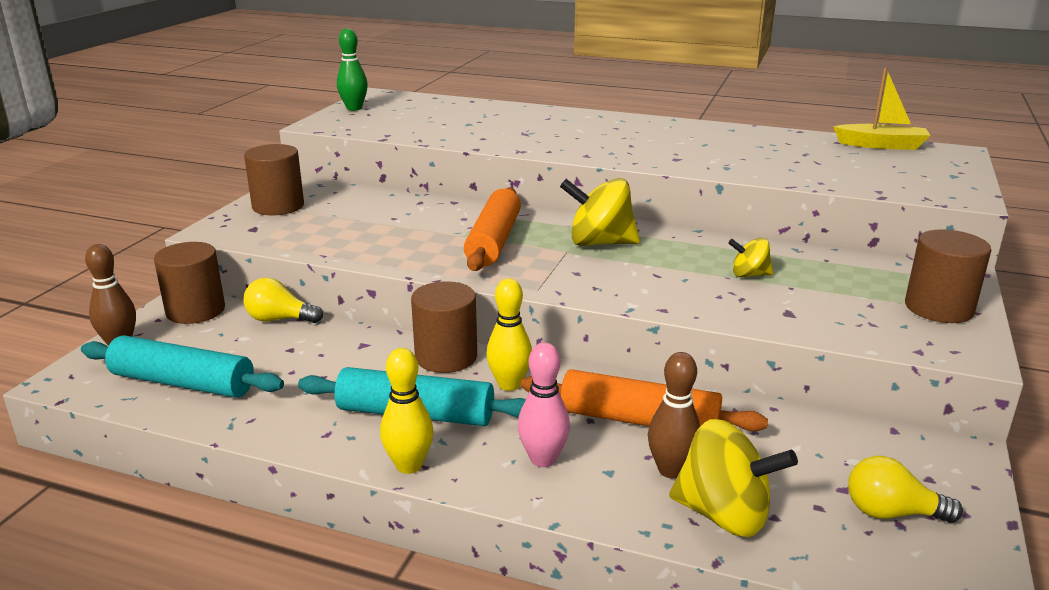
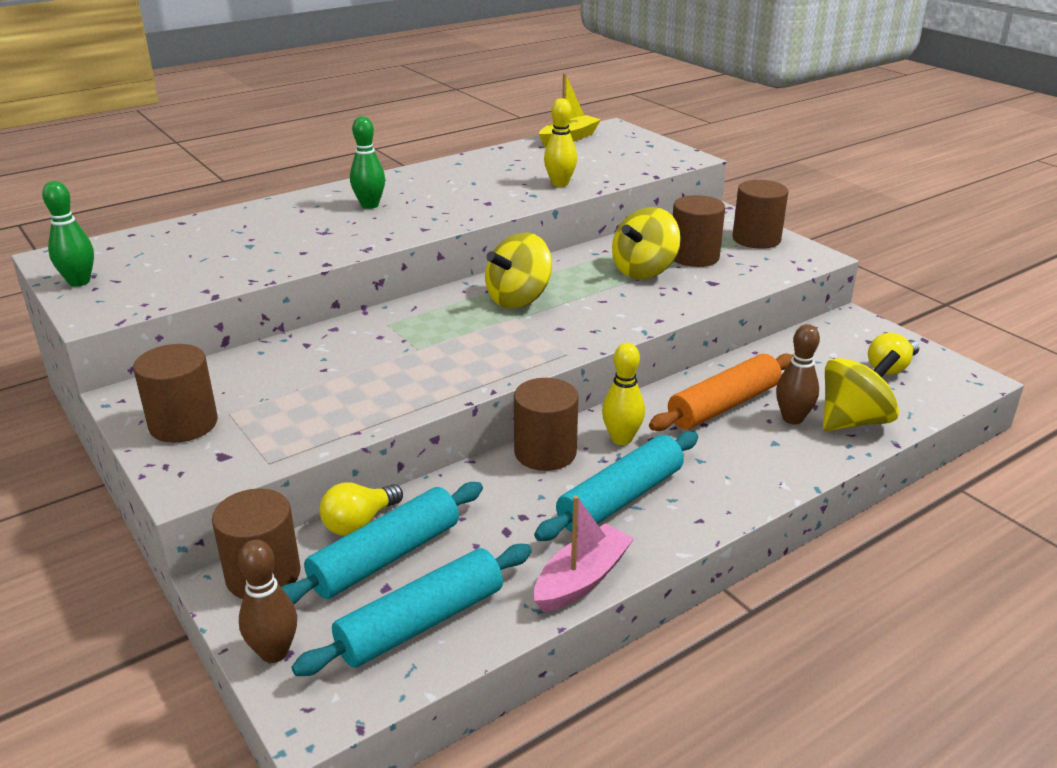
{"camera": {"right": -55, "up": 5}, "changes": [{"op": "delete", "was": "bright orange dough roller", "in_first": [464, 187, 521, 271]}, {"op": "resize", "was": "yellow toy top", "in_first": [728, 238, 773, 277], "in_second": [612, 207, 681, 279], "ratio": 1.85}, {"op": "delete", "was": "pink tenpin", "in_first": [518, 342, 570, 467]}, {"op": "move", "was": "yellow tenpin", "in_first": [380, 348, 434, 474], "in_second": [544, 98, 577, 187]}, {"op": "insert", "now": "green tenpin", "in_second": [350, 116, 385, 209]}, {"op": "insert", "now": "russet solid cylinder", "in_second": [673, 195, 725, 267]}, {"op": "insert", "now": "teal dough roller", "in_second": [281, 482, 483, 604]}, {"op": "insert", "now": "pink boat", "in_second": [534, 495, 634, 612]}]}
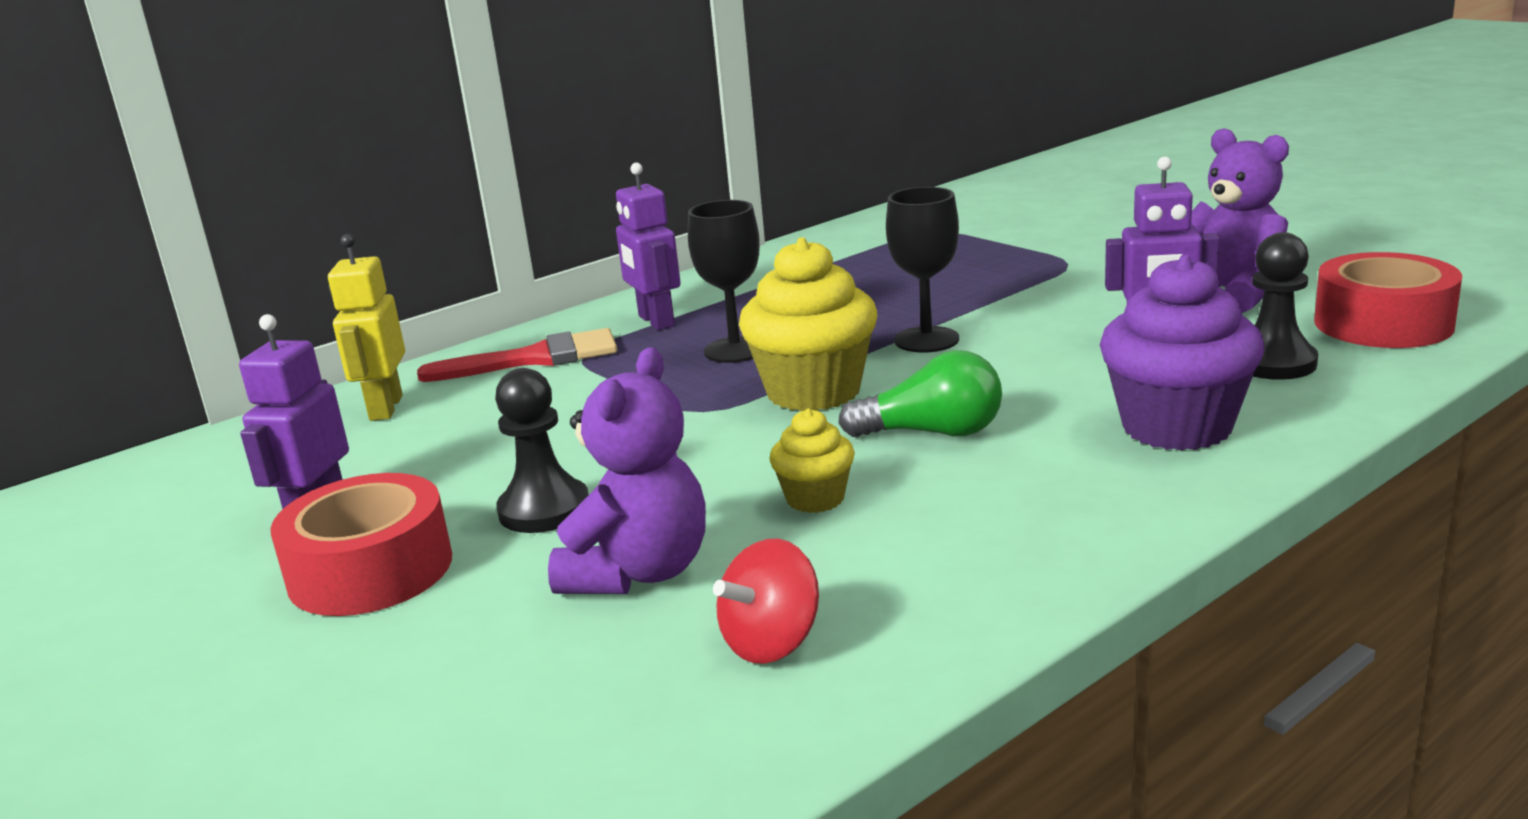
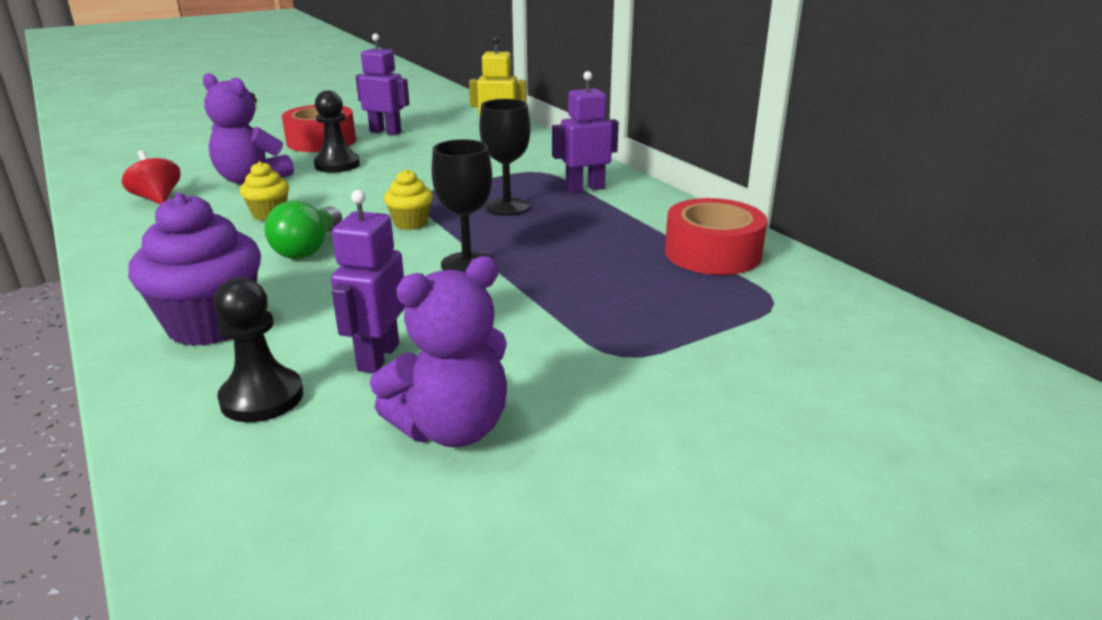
{"camera": {"right": 95, "up": 5}, "changes": [{"op": "resize", "was": "yellow fairy cake", "in_first": [739, 237, 877, 411], "in_second": [384, 169, 433, 230], "ratio": 0.52}, {"op": "move", "was": "crimson sticky tape", "in_first": [1314, 252, 1462, 348], "in_second": [665, 198, 767, 275]}, {"op": "delete", "was": "crimson paint brush", "in_first": [417, 328, 617, 382]}]}
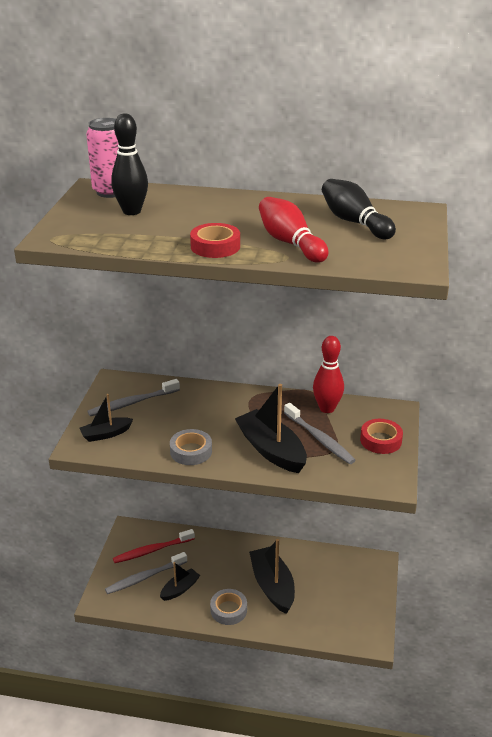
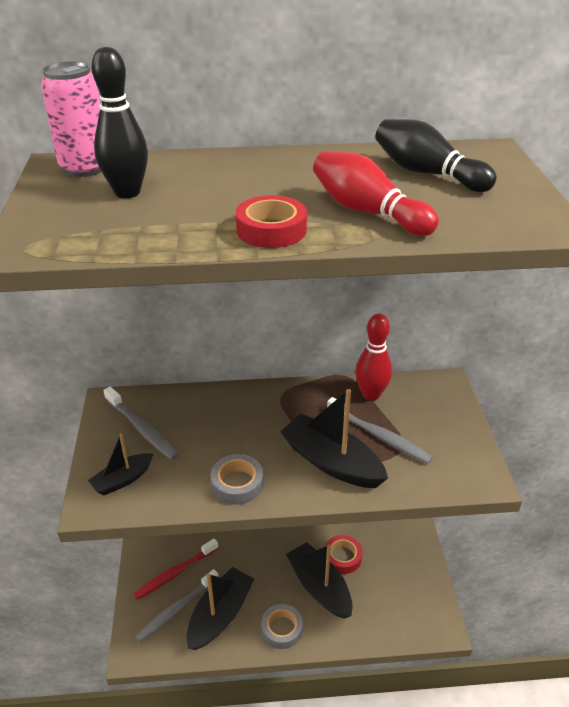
{"camera": {"right": -15, "up": 5}, "changes": [{"op": "rotate", "was": "ash-grey dental brush", "in_first": [87, 379, 180, 416], "in_second": [103, 387, 179, 460], "clockwise": -90}, {"op": "move", "was": "crimson sticky tape", "in_first": [360, 419, 403, 454], "in_second": [325, 535, 362, 574]}, {"op": "resize", "was": "jet-black boat", "in_first": [160, 562, 200, 601], "in_second": [187, 567, 254, 650], "ratio": 1.77}]}
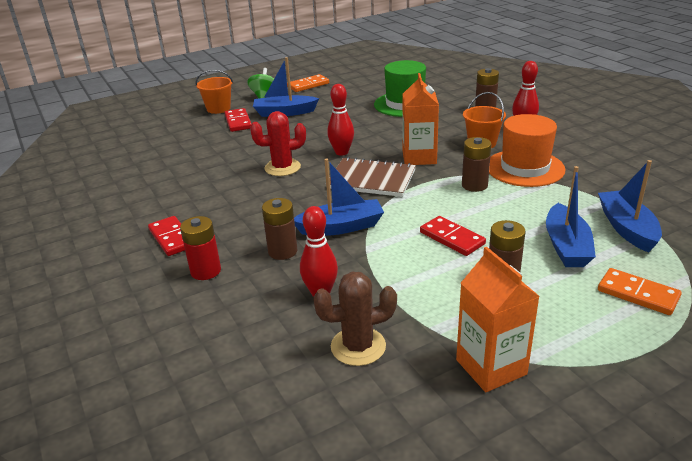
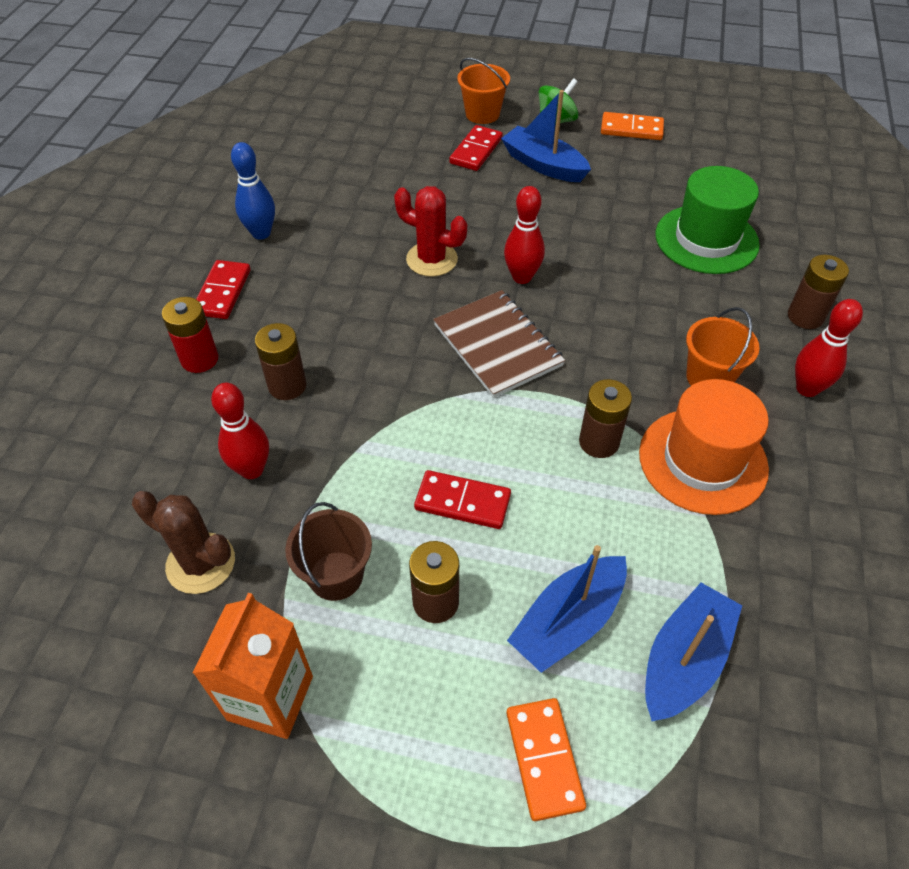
{"camera": {"right": 40, "up": 20}, "changes": [{"op": "delete", "was": "bright orange carton", "in_first": [403, 73, 439, 165]}, {"op": "delete", "was": "blue boat", "in_first": [294, 158, 384, 236]}, {"op": "rotate", "was": "crimson domino tile", "in_first": [420, 216, 486, 256], "in_second": [414, 470, 511, 529], "clockwise": -75}, {"op": "insert", "now": "blue tenpin", "in_second": [231, 142, 275, 240]}, {"op": "insert", "now": "russet pail", "in_second": [285, 502, 372, 601]}]}
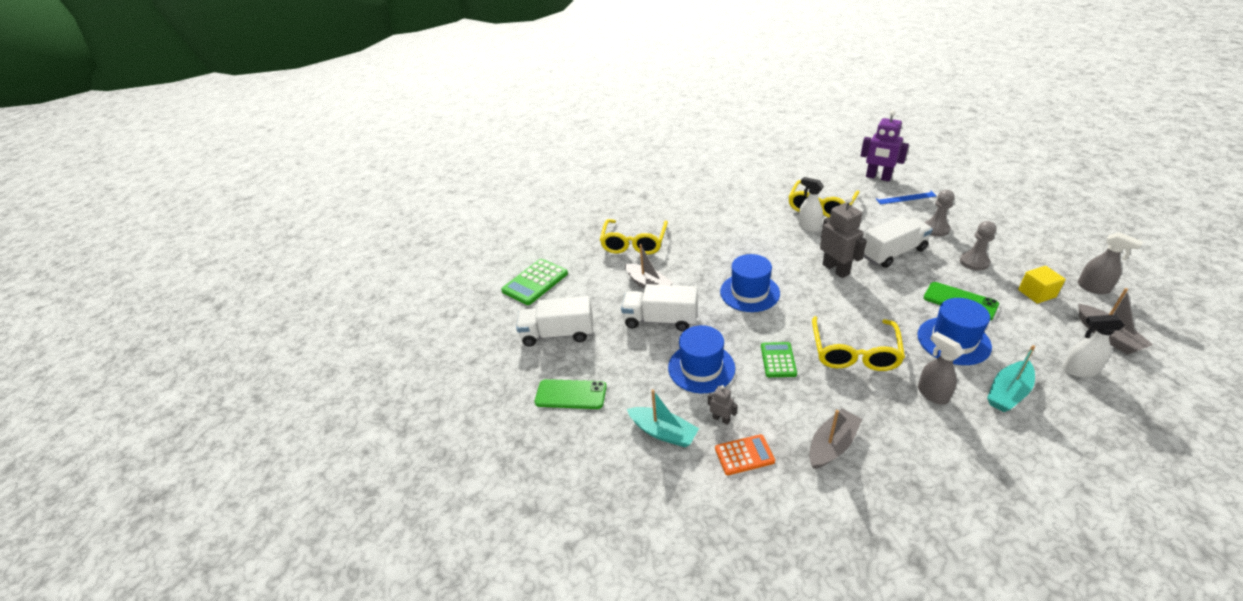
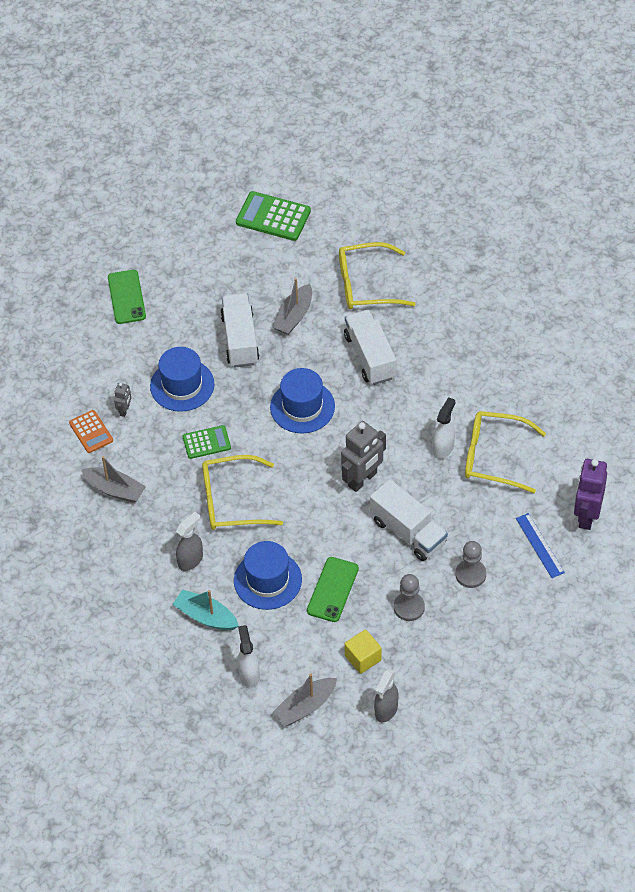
{"camera": {"right": 70, "up": 15}, "changes": [{"op": "move", "was": "snow-white lorry", "in_first": [516, 296, 593, 346], "in_second": [344, 310, 396, 385]}, {"op": "delete", "was": "teal boat", "in_first": [627, 389, 699, 447]}]}
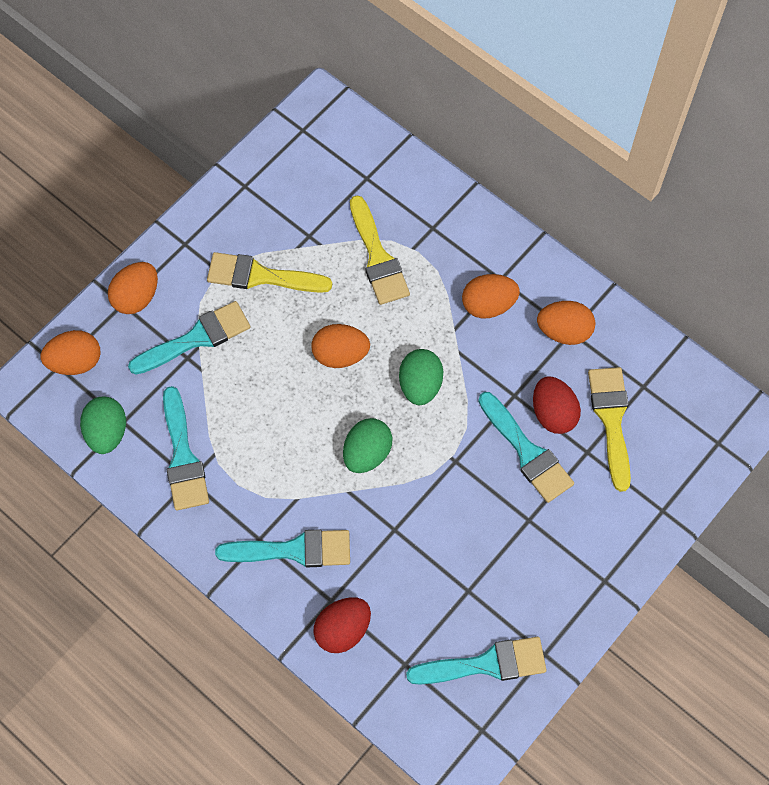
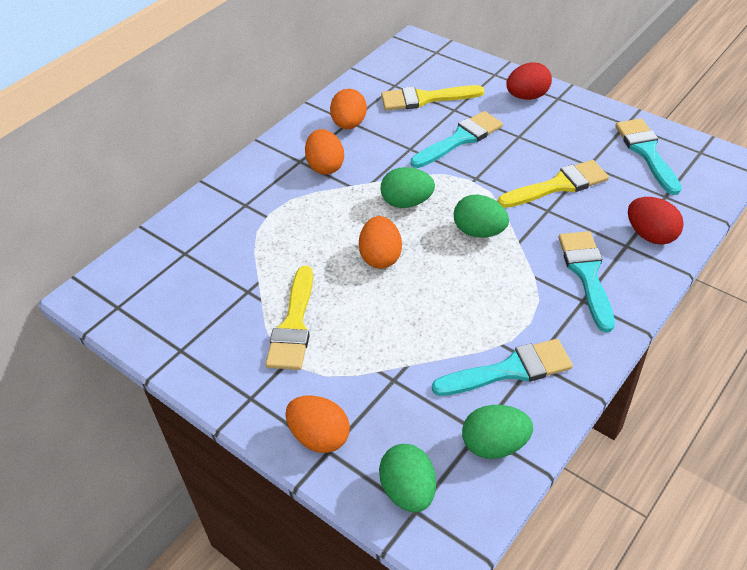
{"camera": {"right": -90, "up": -20}, "changes": [{"op": "move", "was": "yellow paint brush", "in_first": [350, 195, 410, 305], "in_second": [498, 160, 609, 208]}, {"op": "delete", "was": "teal paint brush", "in_first": [128, 301, 251, 375]}, {"op": "recolor", "was": "bright orange toy egg", "now": "green toy egg", "in_first": [41, 330, 101, 375], "in_second": [379, 444, 436, 513]}, {"op": "move", "was": "crimson toy egg", "in_first": [533, 376, 581, 434], "in_second": [506, 62, 552, 100]}]}
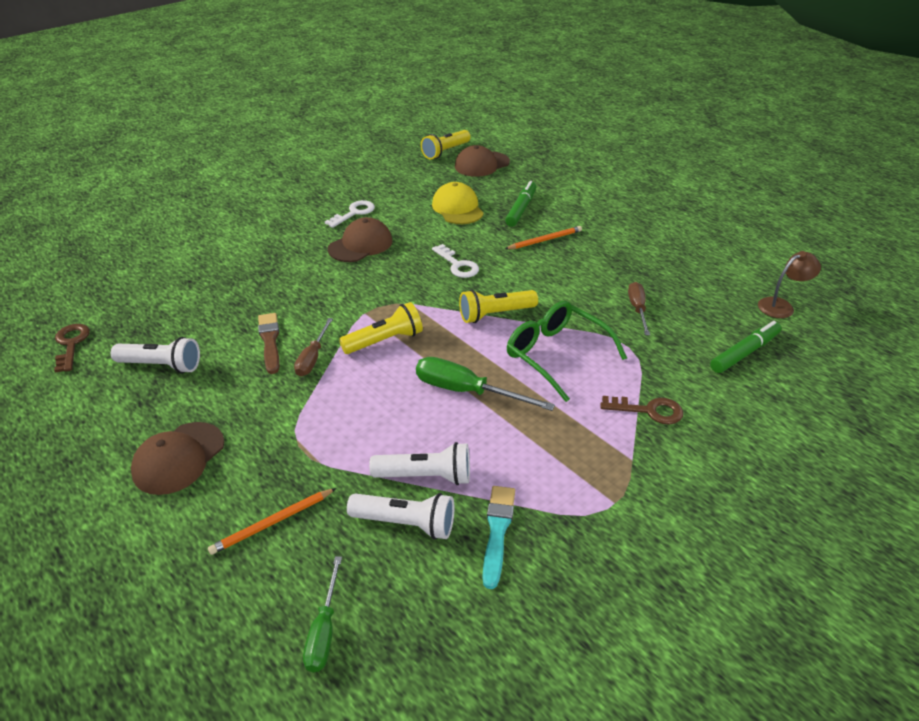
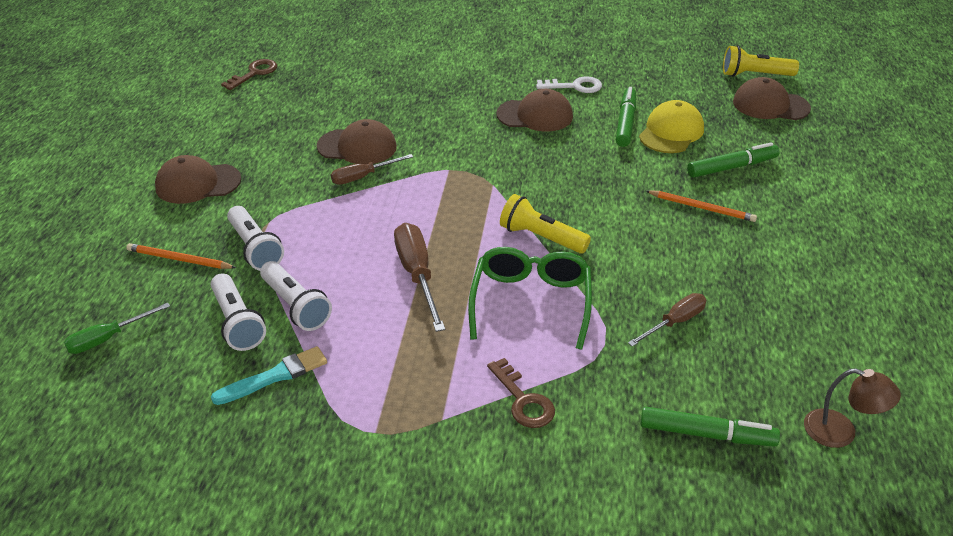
{"camera": {"right": 50, "up": 0}, "changes": [{"op": "delete", "was": "snow-white door key", "in_first": [432, 244, 479, 278]}, {"op": "delete", "was": "yellow torch", "in_first": [339, 302, 423, 354]}, {"op": "replace", "was": "russet paint brush", "now": "russet baseball cap", "in_first": [258, 313, 279, 374], "in_second": [317, 119, 397, 164]}, {"op": "move", "was": "snow-white torch", "in_first": [111, 337, 200, 373], "in_second": [227, 206, 284, 271]}, {"op": "recolor", "was": "green screwdriver", "now": "russet screwdriver", "in_first": [416, 357, 555, 411], "in_second": [394, 223, 445, 332]}, {"op": "insert", "now": "green felt pen", "in_second": [616, 87, 636, 147]}]}
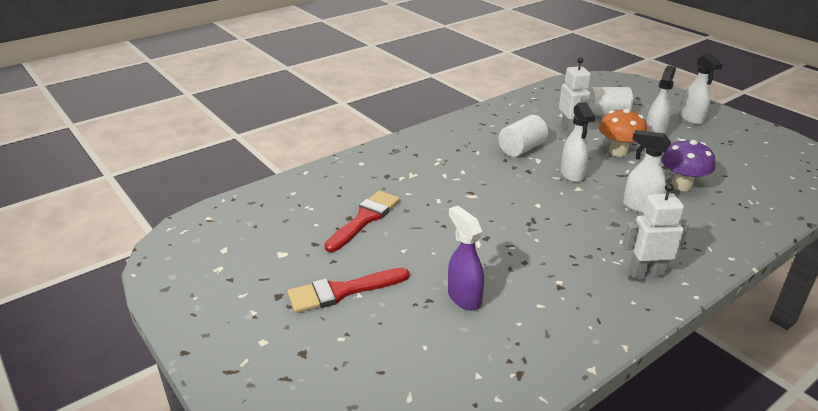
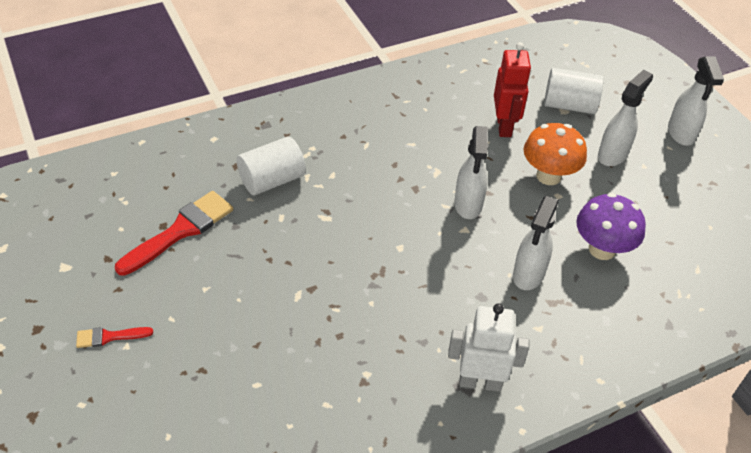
{"camera": {"right": 10, "up": 15}, "changes": [{"op": "recolor", "was": "snow-white robot", "now": "crimson robot", "in_first": [559, 57, 591, 135], "in_second": [494, 42, 531, 137]}, {"op": "move", "was": "snow-white solid cylinder", "in_first": [498, 115, 548, 157], "in_second": [237, 137, 306, 195]}, {"op": "rotate", "was": "snow-white spray bottle", "in_first": [623, 130, 671, 213], "in_second": [513, 196, 559, 290], "clockwise": -105}, {"op": "delete", "was": "violet spray bottle", "in_first": [448, 206, 484, 310]}, {"op": "resize", "was": "crimson paint brush", "in_first": [287, 268, 410, 313], "in_second": [76, 327, 153, 348], "ratio": 0.51}]}
